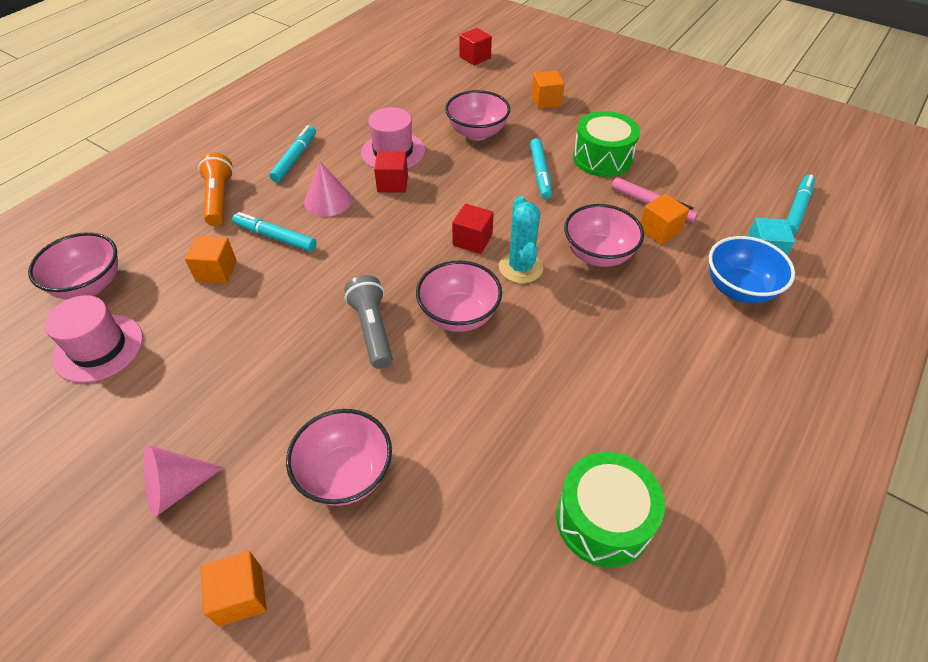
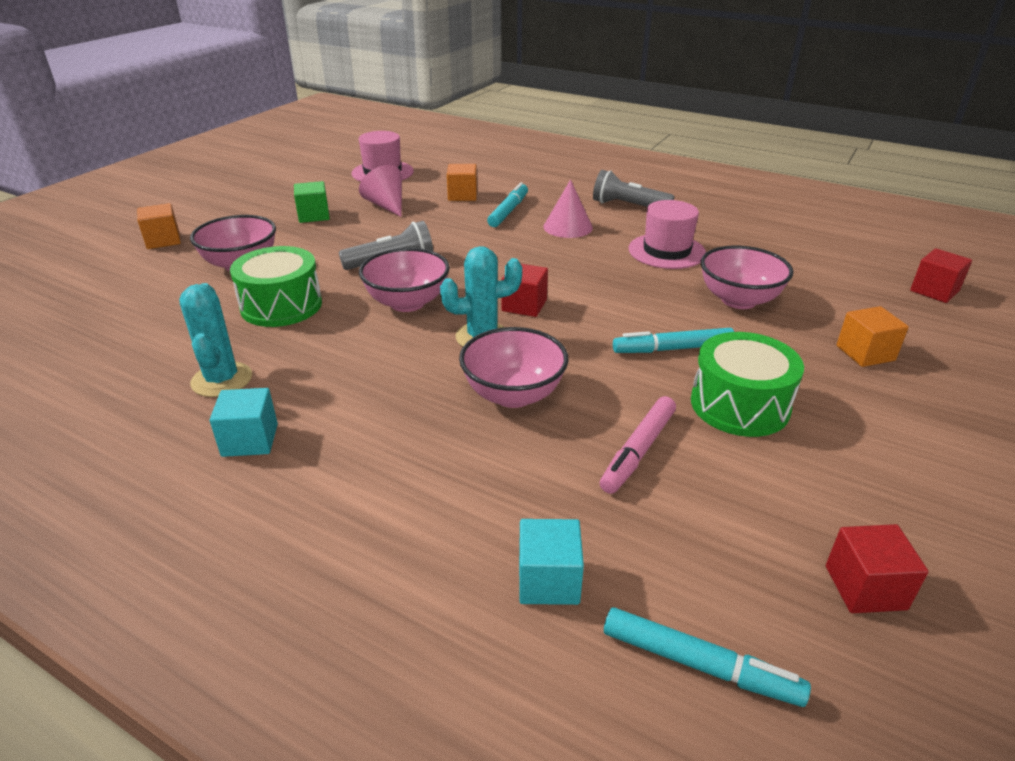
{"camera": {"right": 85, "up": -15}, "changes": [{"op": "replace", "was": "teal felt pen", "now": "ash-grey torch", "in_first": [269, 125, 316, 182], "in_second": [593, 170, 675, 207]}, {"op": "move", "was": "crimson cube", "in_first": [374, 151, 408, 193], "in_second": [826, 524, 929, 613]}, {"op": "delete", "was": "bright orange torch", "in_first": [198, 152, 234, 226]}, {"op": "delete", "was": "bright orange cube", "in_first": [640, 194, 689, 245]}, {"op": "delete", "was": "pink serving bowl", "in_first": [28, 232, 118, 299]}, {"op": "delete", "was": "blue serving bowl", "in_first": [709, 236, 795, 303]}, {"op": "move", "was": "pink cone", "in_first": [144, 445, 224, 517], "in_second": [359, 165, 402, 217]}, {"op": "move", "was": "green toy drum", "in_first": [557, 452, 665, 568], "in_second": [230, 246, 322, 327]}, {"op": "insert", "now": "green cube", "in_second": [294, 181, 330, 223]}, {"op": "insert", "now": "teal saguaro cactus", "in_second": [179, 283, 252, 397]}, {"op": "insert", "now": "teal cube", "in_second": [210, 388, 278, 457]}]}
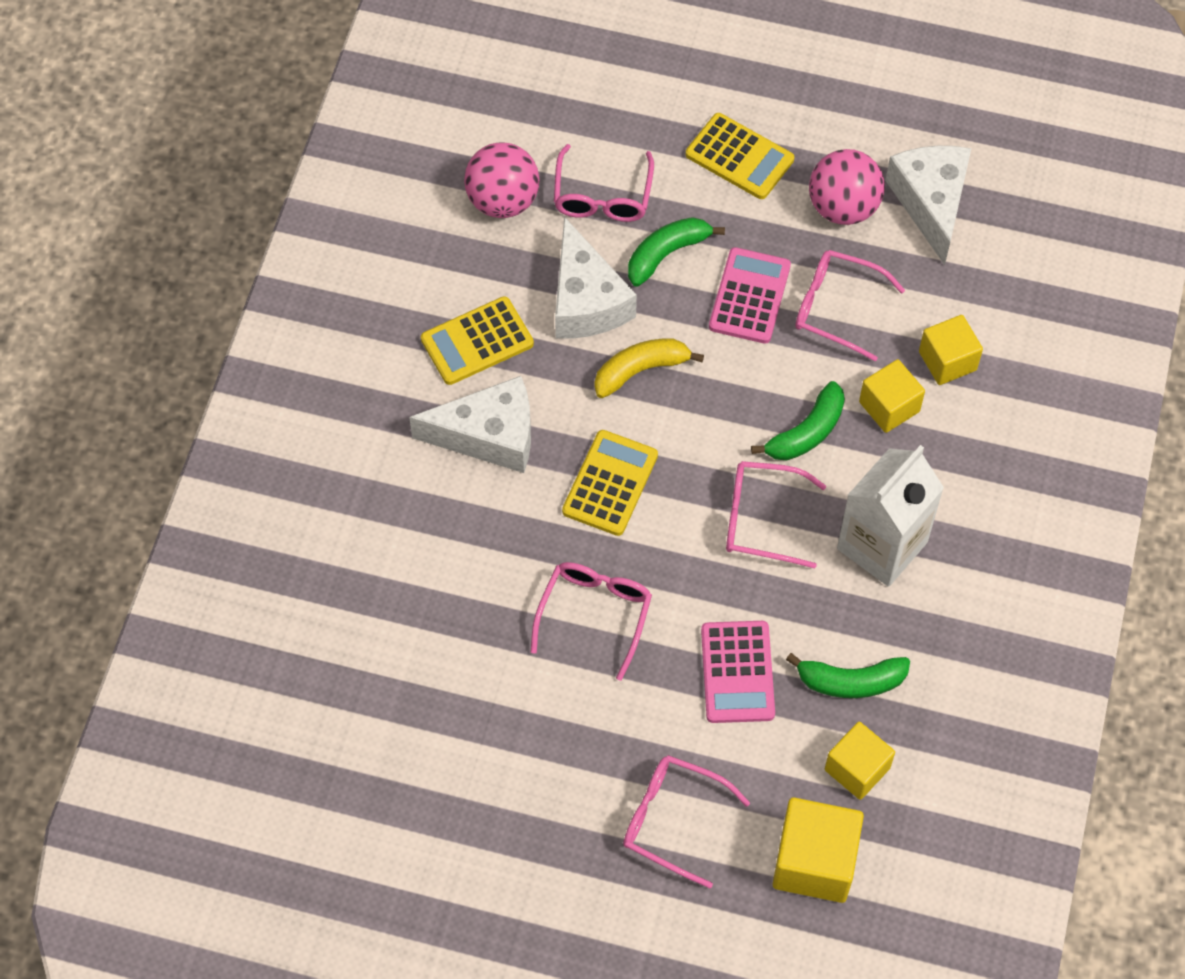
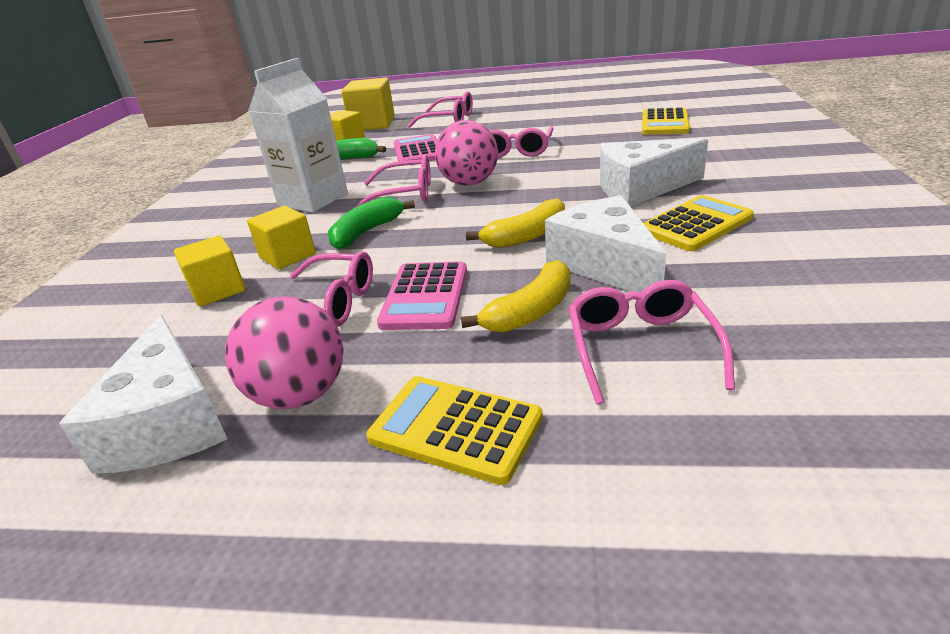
{"camera": {"right": 175, "up": -30}, "changes": [{"op": "move", "was": "pink sphere", "in_first": [464, 143, 540, 218], "in_second": [435, 120, 498, 186]}, {"op": "recolor", "was": "green toy banana", "now": "yellow toy banana", "in_first": [628, 217, 725, 287], "in_second": [461, 260, 570, 333]}, {"op": "move", "was": "yellow adding machine", "in_first": [562, 430, 658, 536], "in_second": [642, 107, 690, 135]}]}
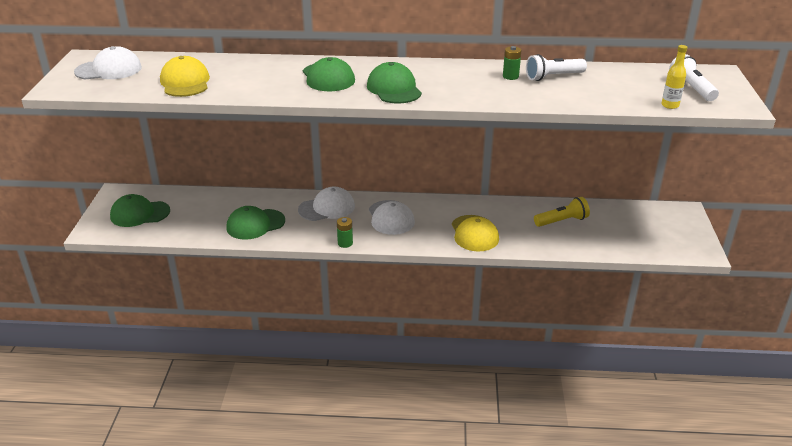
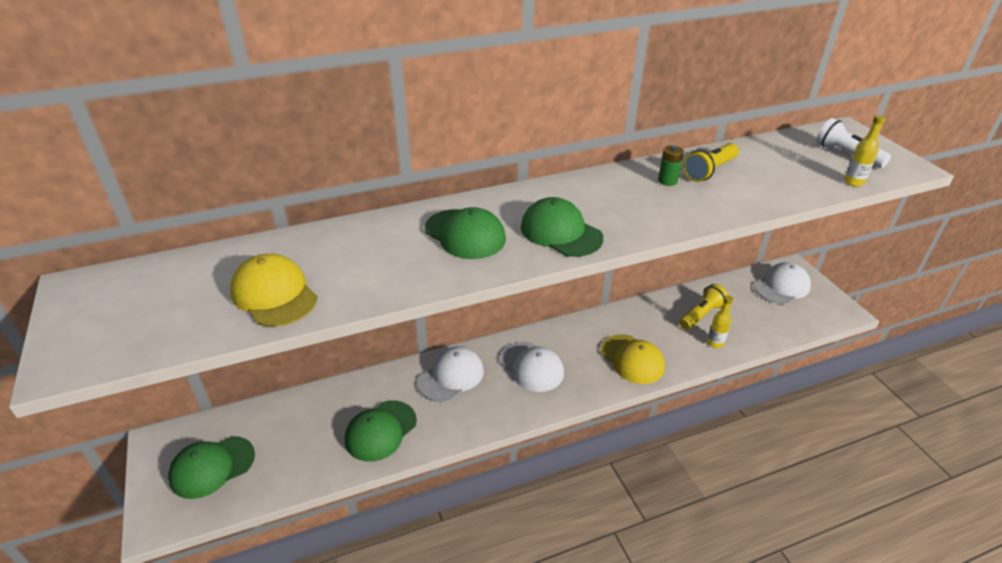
{"camera": {"right": -25, "up": 5}, "changes": [{"op": "move", "was": "snow-white baseball cap", "in_first": [74, 46, 142, 79], "in_second": [754, 262, 811, 304]}, {"op": "recolor", "was": "snow-white torch", "now": "yellow torch", "in_first": [526, 54, 587, 81], "in_second": [683, 143, 739, 182]}, {"op": "delete", "was": "green power cell", "in_first": [337, 217, 353, 248]}, {"op": "insert", "now": "yellow flask", "in_second": [707, 295, 733, 348]}]}
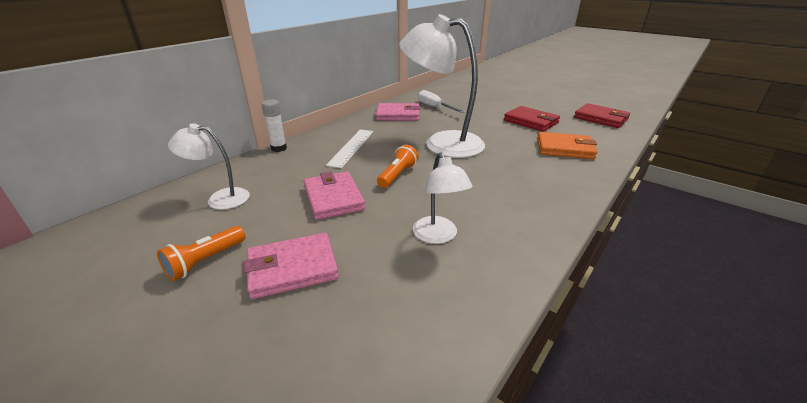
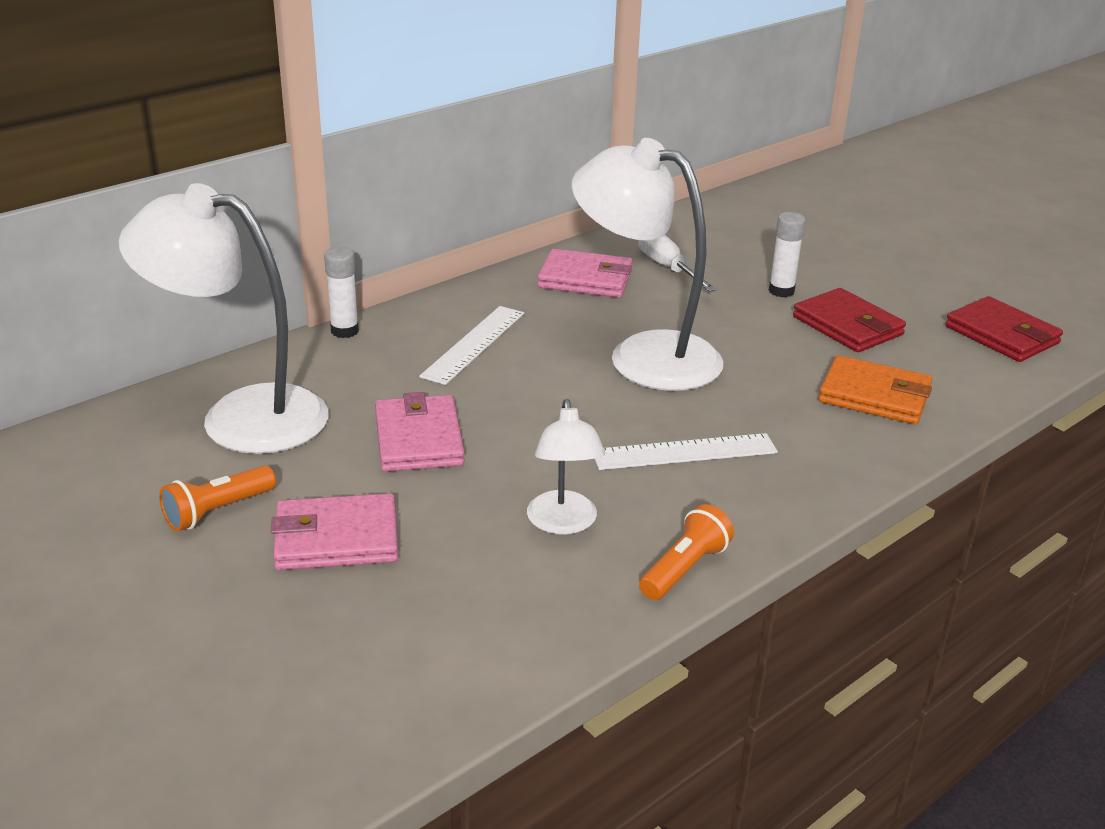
{"camera": {"right": 10, "up": 0}, "changes": [{"op": "resize", "was": "snow-white desk lamp", "in_first": [168, 123, 250, 210], "in_second": [119, 183, 329, 454], "ratio": 1.91}, {"op": "move", "was": "bright orange torch", "in_first": [377, 144, 418, 188], "in_second": [639, 504, 734, 600]}, {"op": "insert", "now": "snow-white glue stick", "in_second": [769, 212, 806, 297]}, {"op": "insert", "now": "snow-white ruler", "in_second": [595, 433, 778, 470]}]}
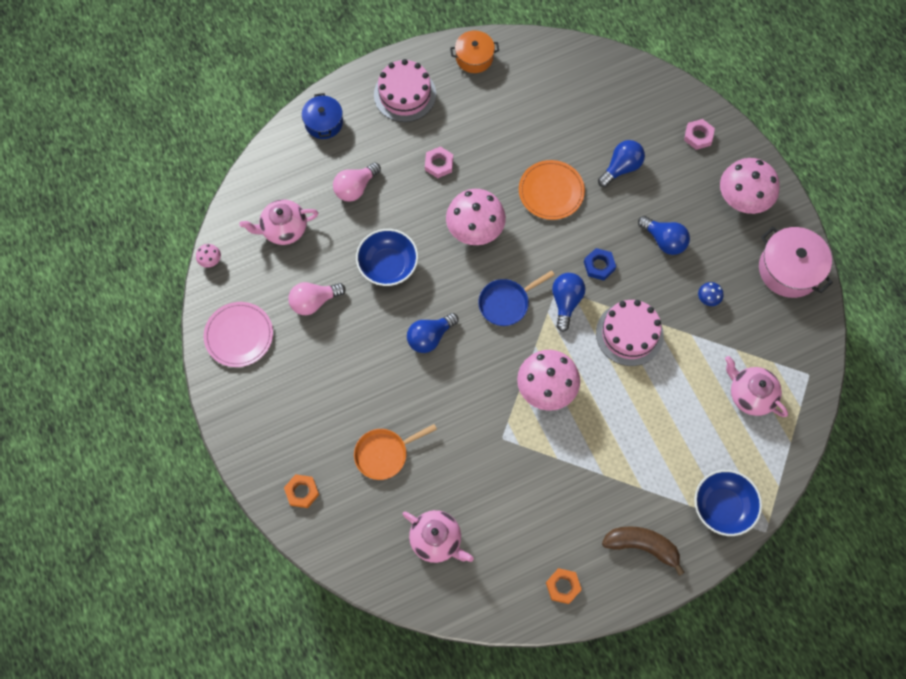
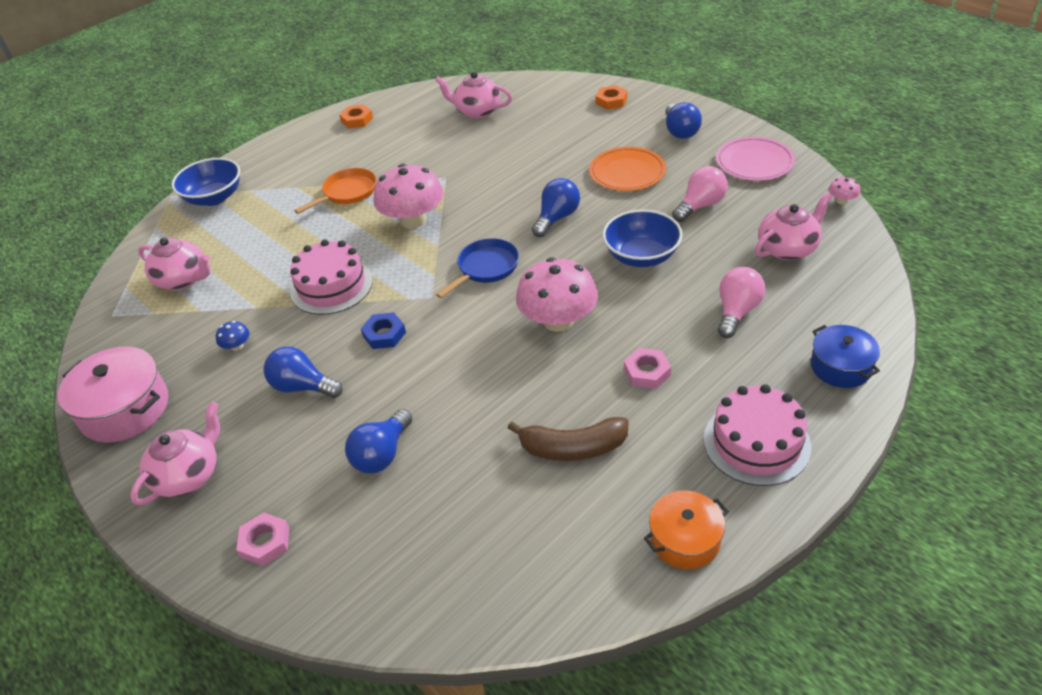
{"camera": {"right": 165, "up": -25}, "changes": [{"op": "replace", "was": "pink toadstool", "now": "pink tea pot", "in_first": [720, 158, 780, 214], "in_second": [130, 402, 220, 505]}, {"op": "move", "was": "bright orange plate", "in_first": [519, 160, 585, 220], "in_second": [589, 147, 666, 191]}, {"op": "move", "was": "blue light bulb", "in_first": [552, 273, 585, 332], "in_second": [665, 102, 702, 139]}, {"op": "move", "was": "bright orange pan", "in_first": [354, 424, 437, 480], "in_second": [294, 168, 376, 214]}, {"op": "move", "was": "russet toy banana", "in_first": [602, 526, 685, 576], "in_second": [508, 417, 629, 461]}]}
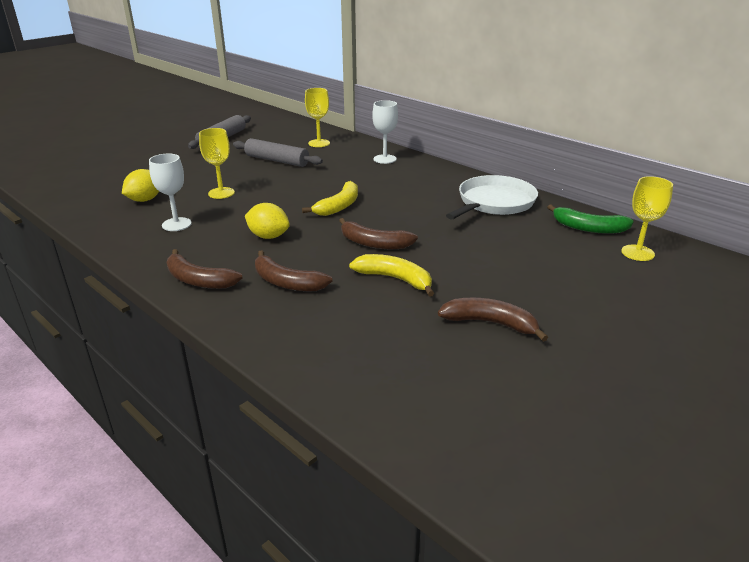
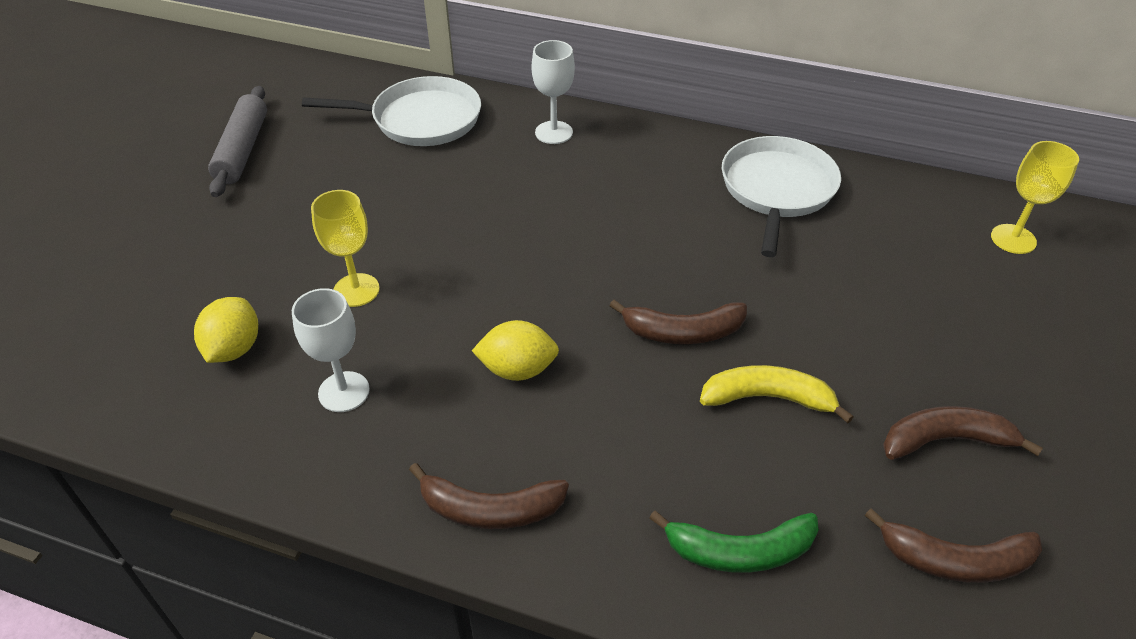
{"camera": {"right": -25, "up": 15}, "changes": [{"op": "replace", "was": "yellow chalice", "now": "snow-white pan", "in_first": [305, 88, 330, 147], "in_second": [302, 76, 481, 146]}, {"op": "delete", "was": "ash-grey dough roller", "in_first": [233, 138, 323, 167]}, {"op": "delete", "was": "yellow toy banana", "in_first": [302, 181, 358, 216]}, {"op": "move", "was": "green toy banana", "in_first": [547, 204, 634, 234], "in_second": [649, 511, 819, 573]}, {"op": "move", "was": "russet toy banana", "in_first": [255, 250, 333, 291], "in_second": [865, 508, 1042, 583]}]}
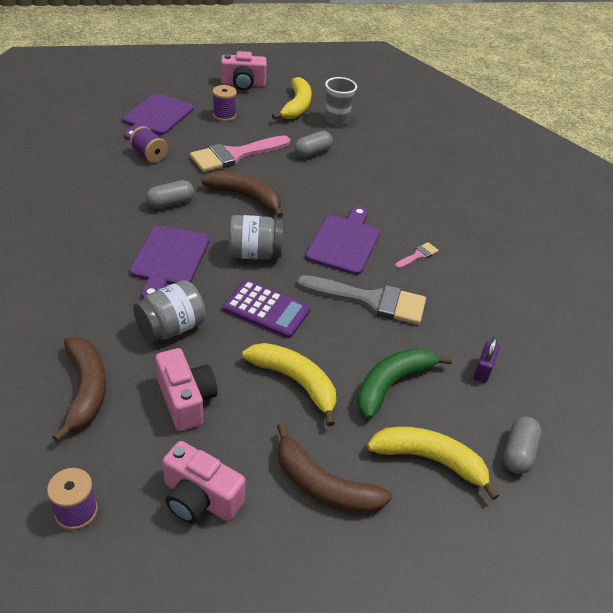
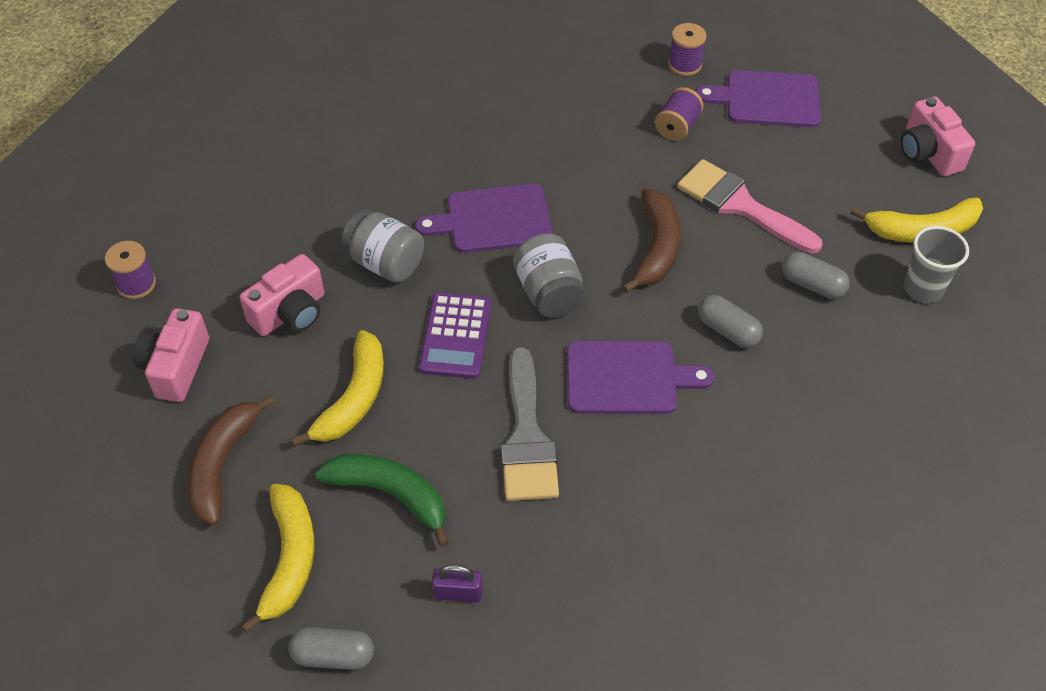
{"camera": {"right": 75, "up": 10}, "changes": [{"op": "move", "was": "violet reel of thread", "in_first": [213, 85, 237, 122], "in_second": [668, 23, 707, 76]}, {"op": "move", "was": "ash-grey pill shape", "in_first": [146, 180, 194, 209], "in_second": [698, 295, 763, 348]}, {"op": "delete", "was": "pink paint brush", "in_first": [395, 242, 439, 269]}, {"op": "delete", "was": "russet toy banana", "in_first": [52, 337, 106, 442]}]}
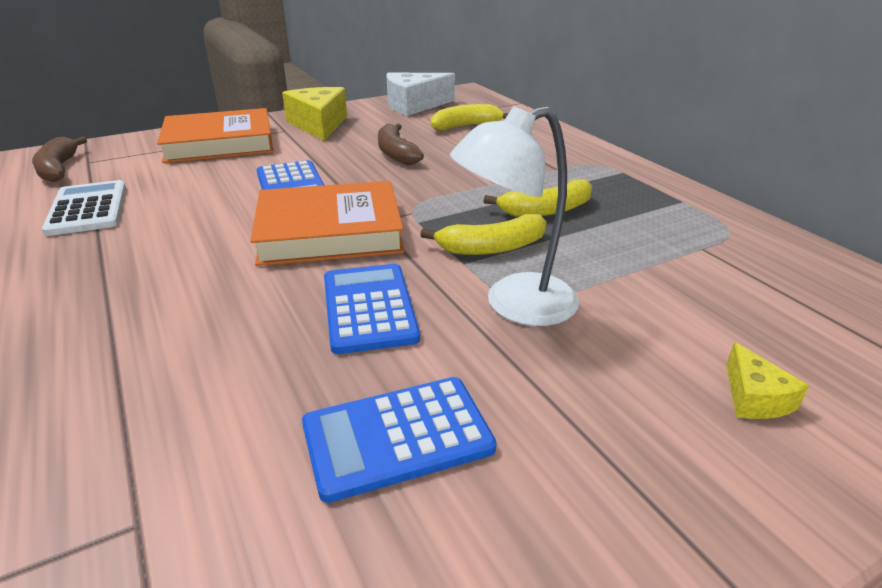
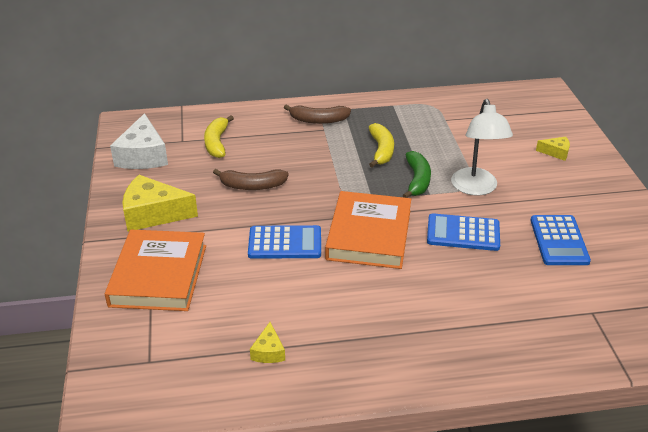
{"camera": {"right": -70, "up": 5}, "changes": [{"op": "move", "was": "russet toy banana", "in_first": [32, 136, 87, 182], "in_second": [284, 105, 351, 124]}, {"op": "replace", "was": "snow-white adding machine", "now": "yellow piece of cheese", "in_first": [42, 180, 126, 236], "in_second": [250, 322, 285, 363]}, {"op": "recolor", "was": "yellow toy banana", "now": "green toy banana", "in_first": [420, 214, 546, 255], "in_second": [402, 151, 431, 198]}]}
